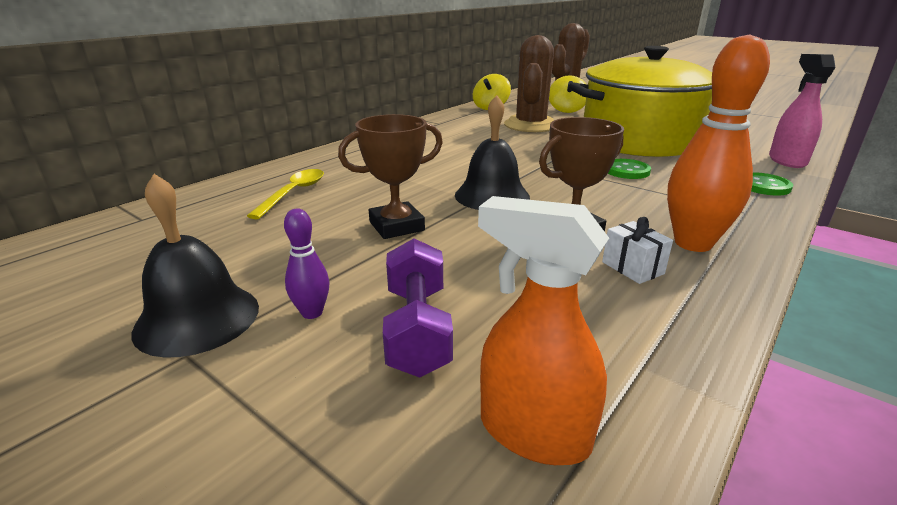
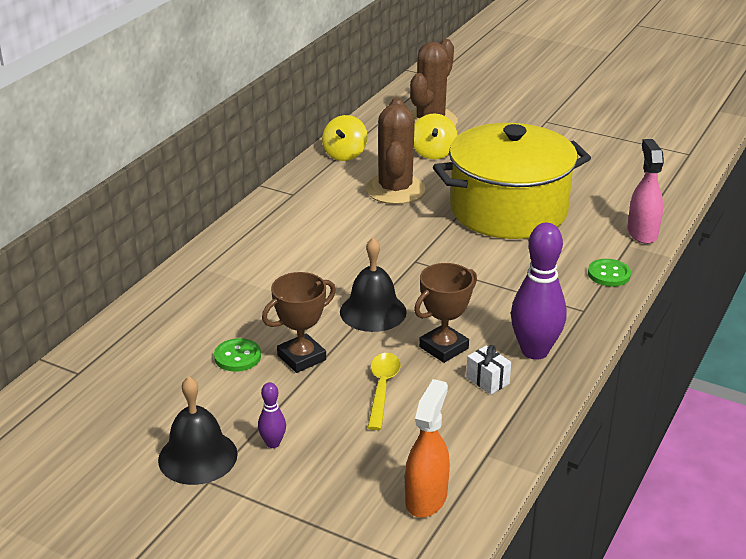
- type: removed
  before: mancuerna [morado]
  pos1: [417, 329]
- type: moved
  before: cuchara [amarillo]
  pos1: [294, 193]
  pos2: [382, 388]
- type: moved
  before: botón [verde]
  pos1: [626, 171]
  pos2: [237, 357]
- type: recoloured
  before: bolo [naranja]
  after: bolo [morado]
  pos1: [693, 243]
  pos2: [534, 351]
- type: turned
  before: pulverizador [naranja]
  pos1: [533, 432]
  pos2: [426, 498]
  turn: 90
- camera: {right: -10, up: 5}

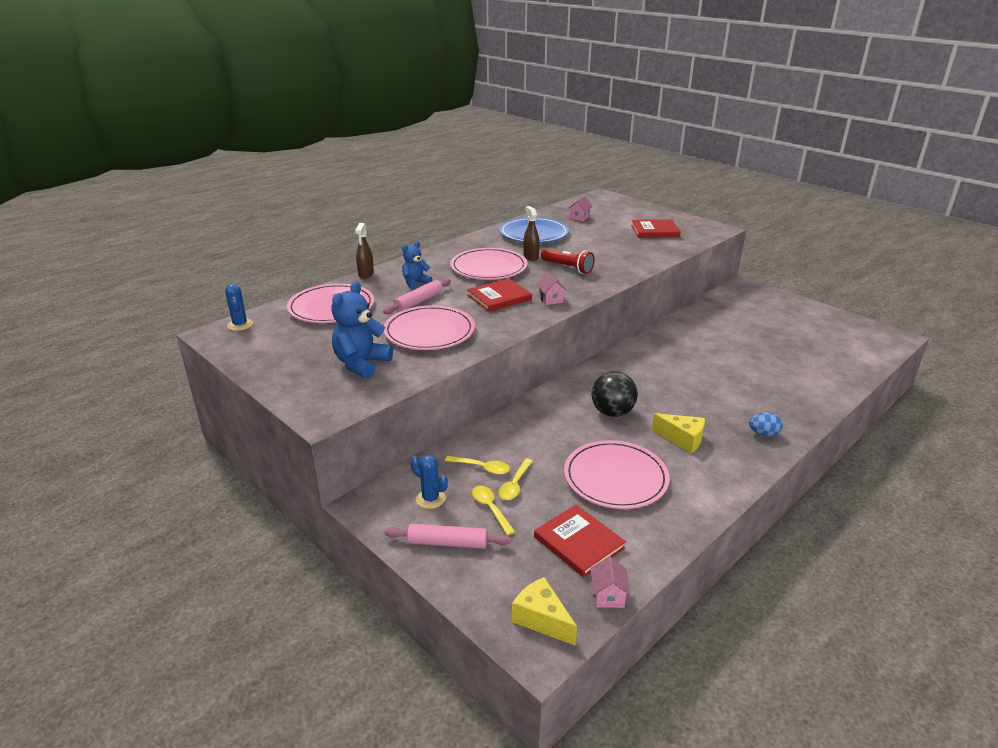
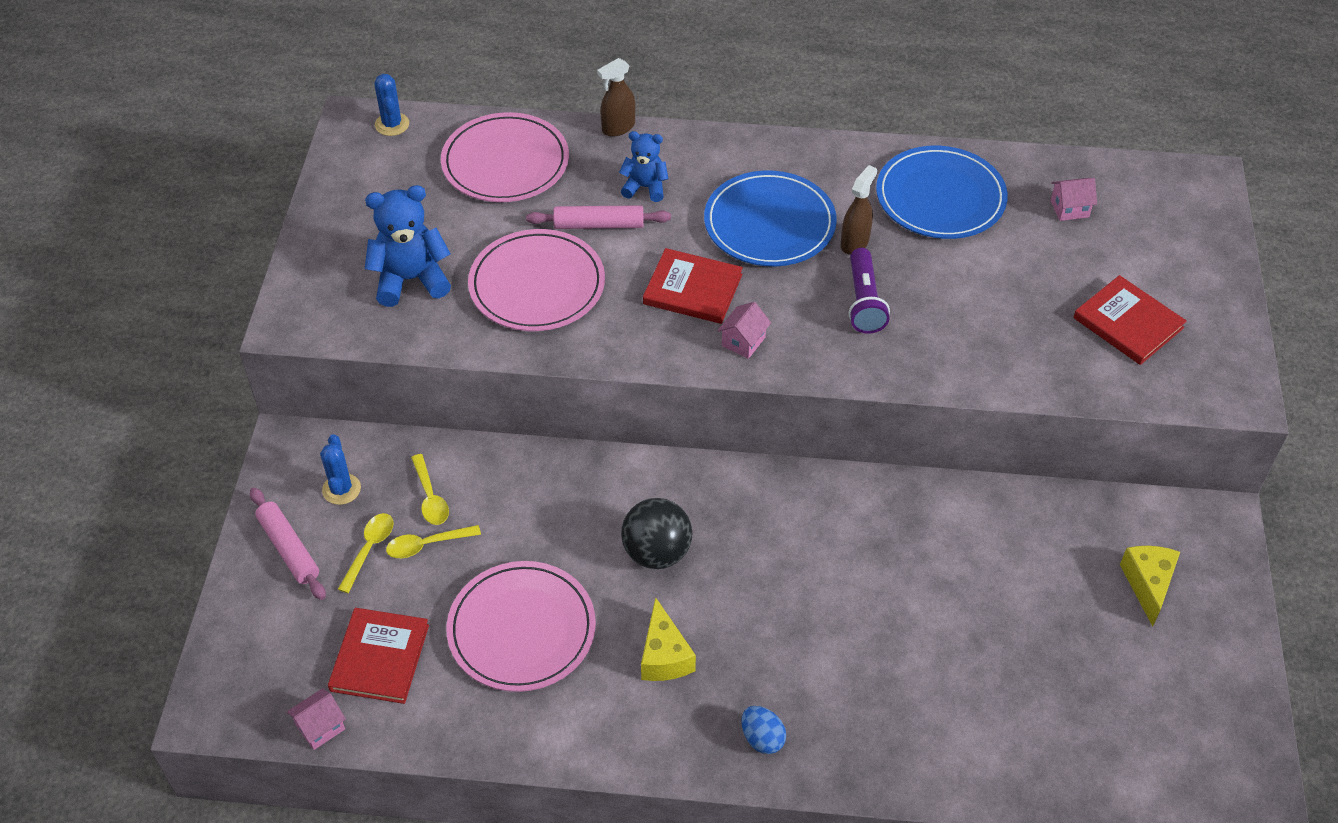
- type: moved
  before: queso [amarillo]
  pos1: [542, 619]
  pos2: [1148, 584]
- type: recoloured
  before: plato [rosa]
  after: plato [azul]
  pos1: [488, 267]
  pos2: [769, 223]
- type: recoloured
  before: lámpara de mano [rojo]
  after: lámpara de mano [morado]
  pos1: [568, 268]
  pos2: [864, 301]
- type: turned
  before: cactus [azul]
  pos1: [240, 325]
  pos2: [392, 124]
  turn: -45
- camera: {right: 50, up: 20}

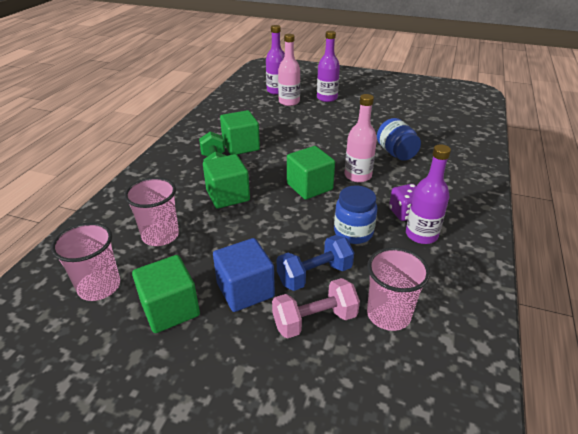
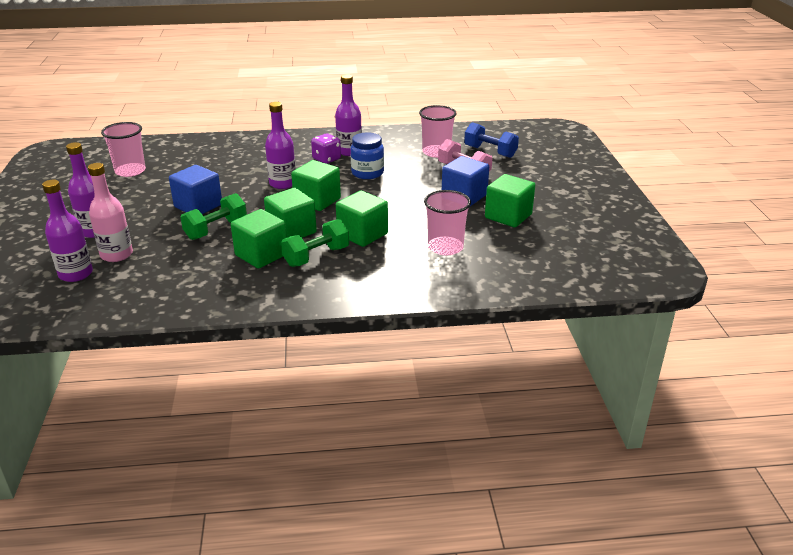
- type: removed
  before: tarro [azul]
  pos1: [396, 153]
- type: added
  after: cubo [azul]
  pos2: [198, 206]
- type: added
  after: mancuerna [verde]
  pos2: [216, 230]
- type: added
  after: cubo [verde]
  pos2: [291, 231]
- type: moved
  before: vaso [rosa]
  pos1: [99, 286]
  pos2: [130, 171]
- type: moved
  before: mancuerna [azul]
  pos1: [314, 275]
  pos2: [490, 152]
- type: recoloured
  before: botella [rosa]
  after: botella [morado]
  pos1: [358, 176]
  pos2: [282, 183]
- camera: {right: -115, up: -5}

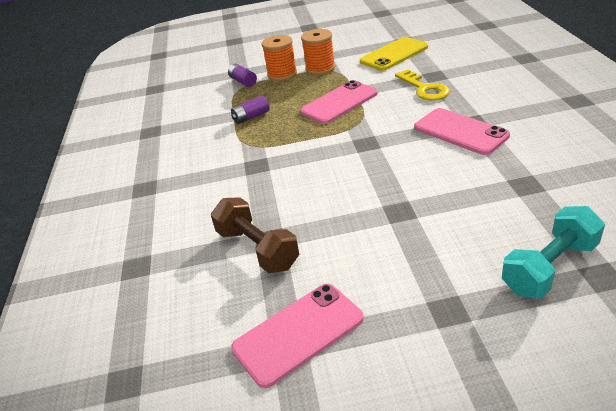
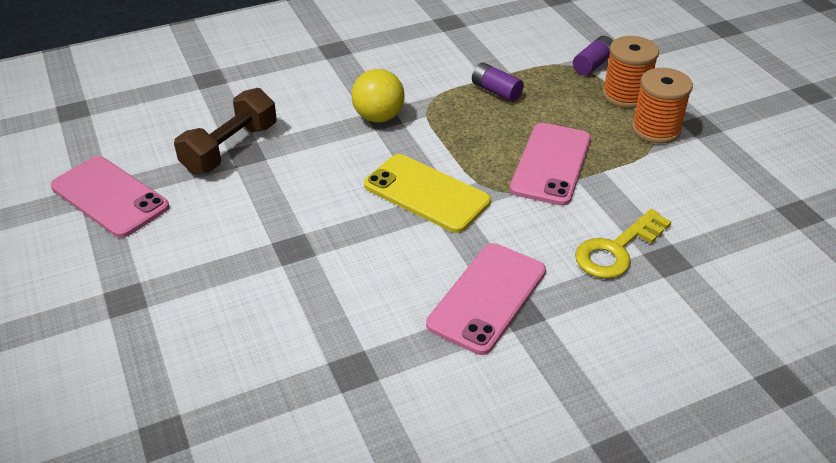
- type: removed
  before: mancuerna [turquesa]
  pos1: [549, 267]
- type: added
  after: pelota [amarillo]
  pos2: [378, 117]
- type: moved
  before: móvil [amarillo]
  pos1: [394, 54]
  pos2: [426, 193]
- type: turned
  before: móvil [rosa]
  pos1: [339, 102]
  pos2: [551, 164]
  turn: 75
- camera: {right: 70, up: 5}

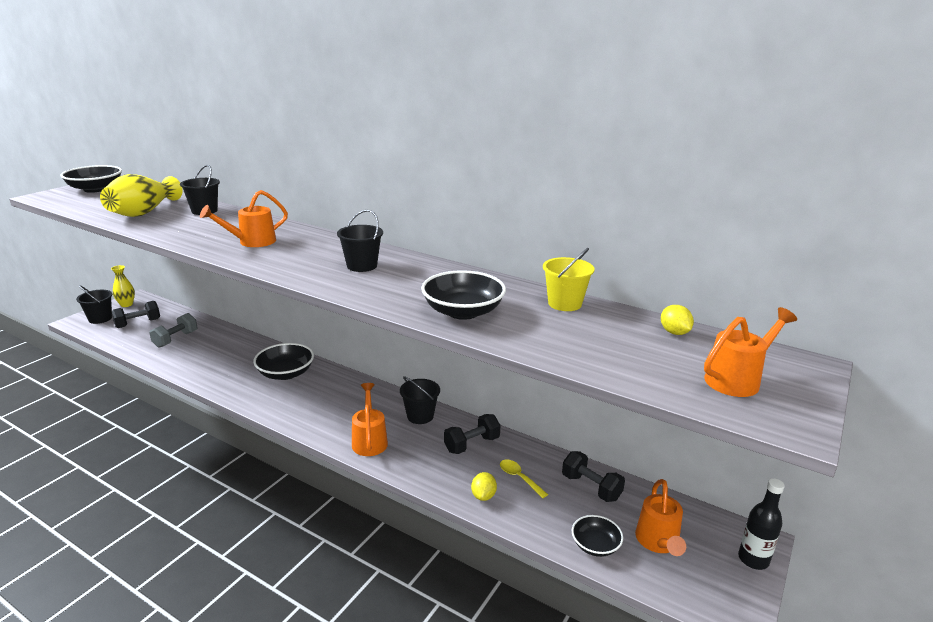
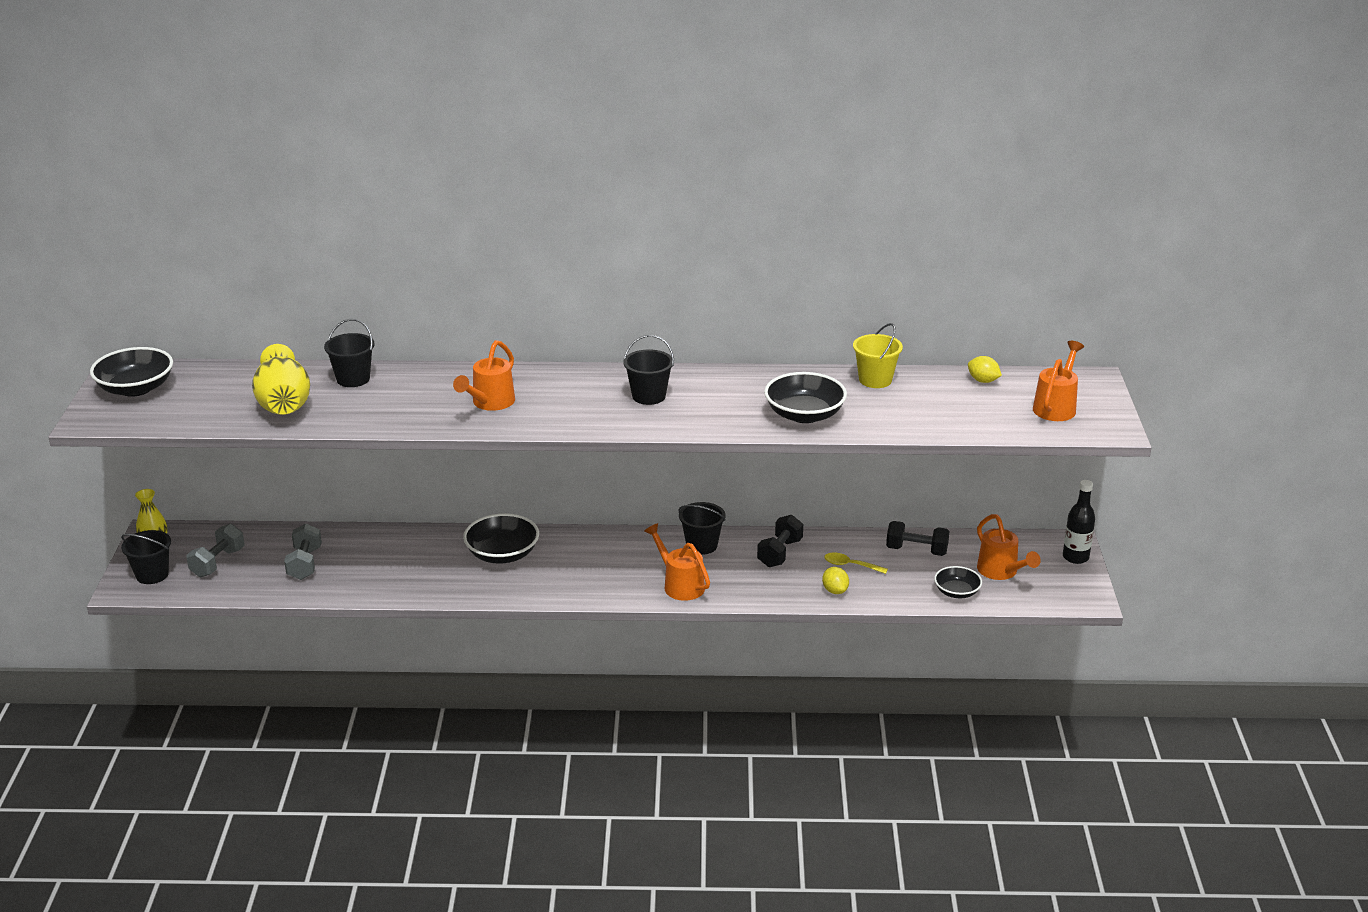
- type: recoloured
  before: mancuerna [negro]
  after: mancuerna [gris]
  pos1: [138, 323]
  pos2: [218, 562]
- camera: {right: -30, up: 5}

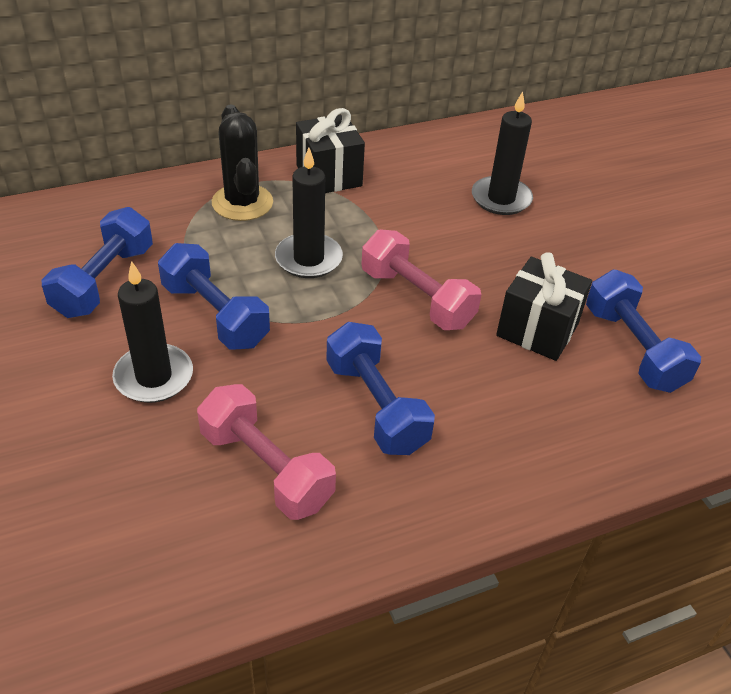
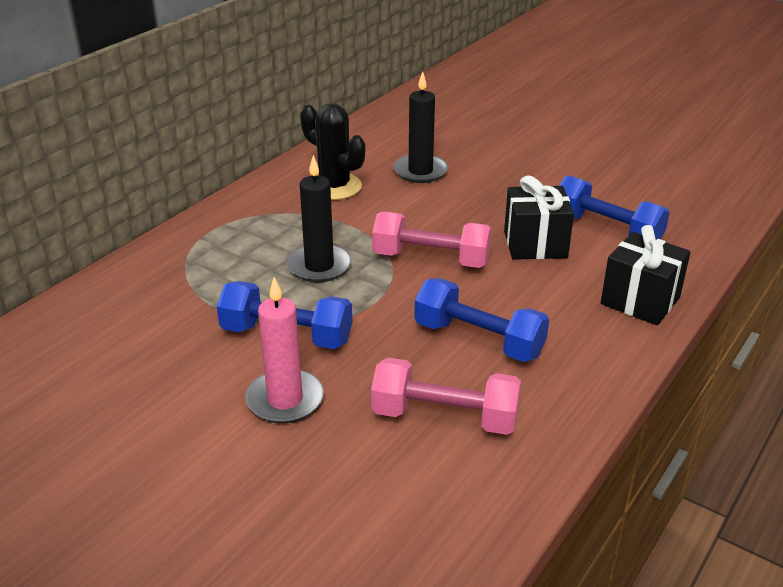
- type: removed
  before: mancuerna [azul]
  pos1: [104, 281]
- type: moved
  before: cactus [negro]
  pos1: [242, 203]
  pos2: [334, 187]
- type: moved
  before: regalo [negro]
  pos1: [329, 176]
  pos2: [640, 301]
- type: recoloured
  before: vela [negro]
  after: vela [rosa]
  pos1: [154, 377]
  pos2: [285, 400]
- camera: {right: -30, up: -10}

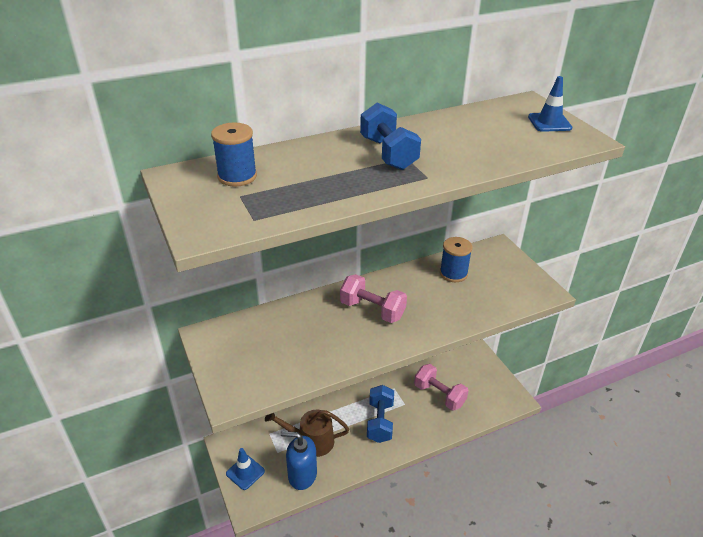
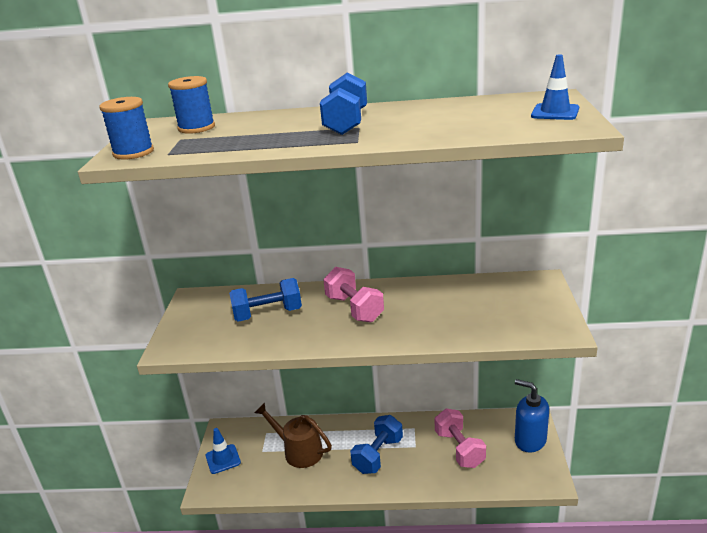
- type: added
  after: mancuerna [azul]
  pos2: [268, 314]
- type: moved
  before: dispensador de jabón [azul]
  pos1: [302, 475]
  pos2: [530, 440]
- type: moved
  before: carrete [azul]
  pos1: [453, 273]
  pos2: [133, 152]
- camera: {right: 30, up: -10}

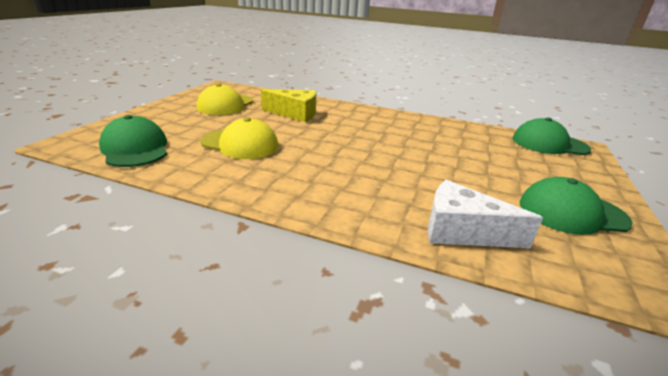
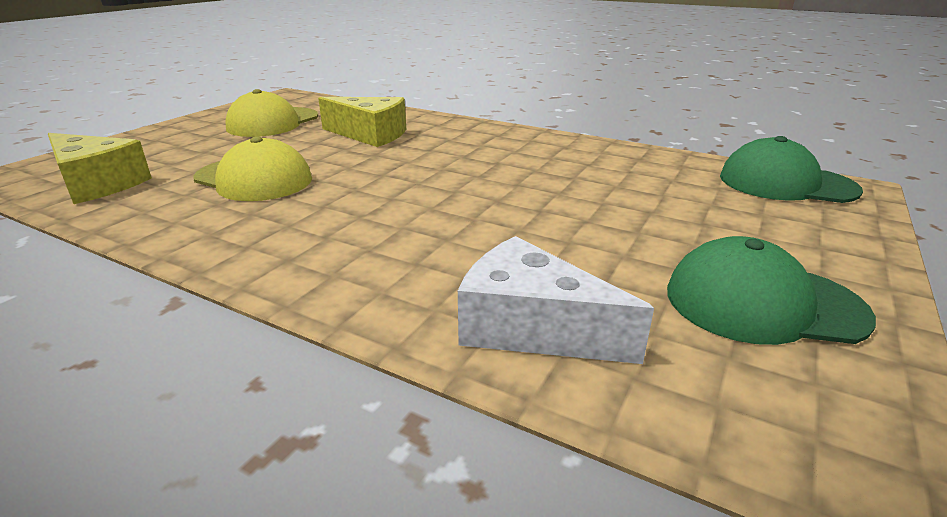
- type: replaced
  before: gorra [verde]
  after: queso [amarillo]
  pos1: [135, 148]
  pos2: [97, 184]
- camera: {right: 10, up: 0}

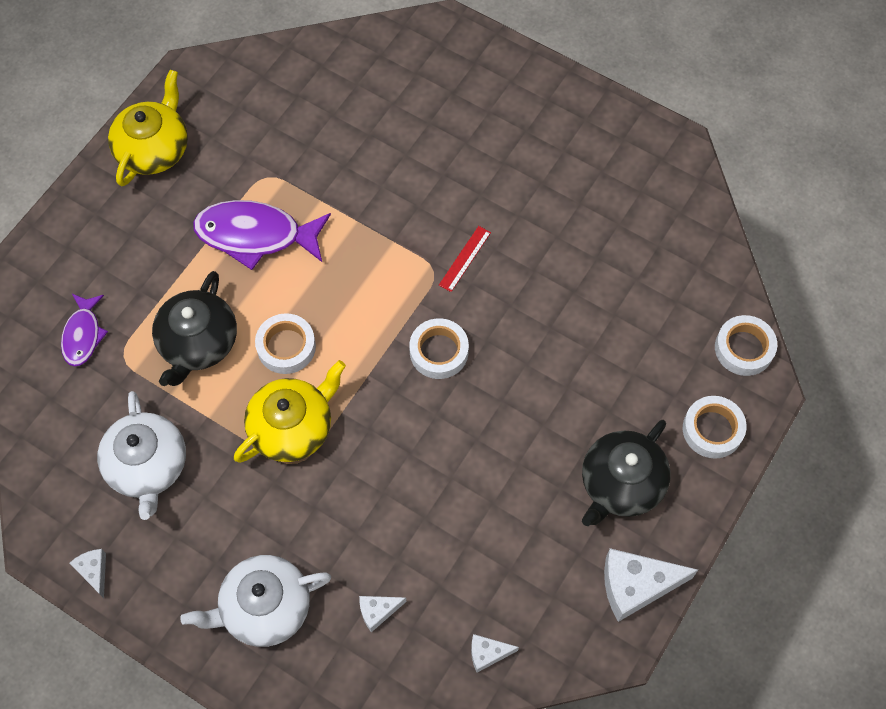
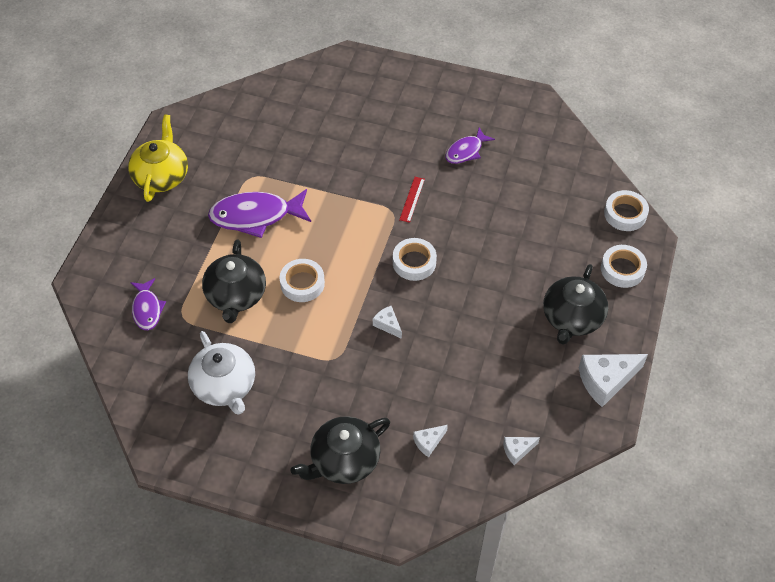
- type: removed
  before: tetera [amarillo]
  pos1: [292, 427]
- type: added
  after: pez [morado]
  pos2: [466, 151]
- type: moved
  before: queso [blanco]
  pos1: [94, 571]
  pos2: [388, 324]
- type: recoloured
  before: tetera [blanco]
  after: tetera [negro]
  pos1: [264, 607]
  pos2: [344, 460]
- camera: {right: -15, up: -10}

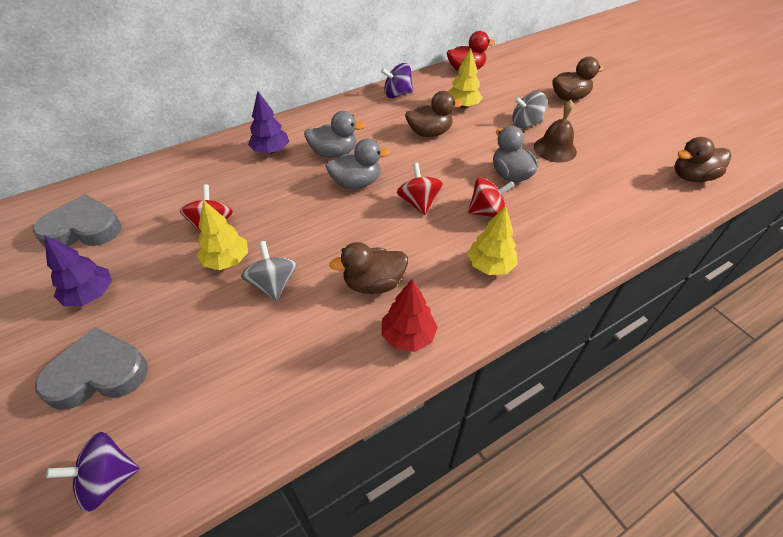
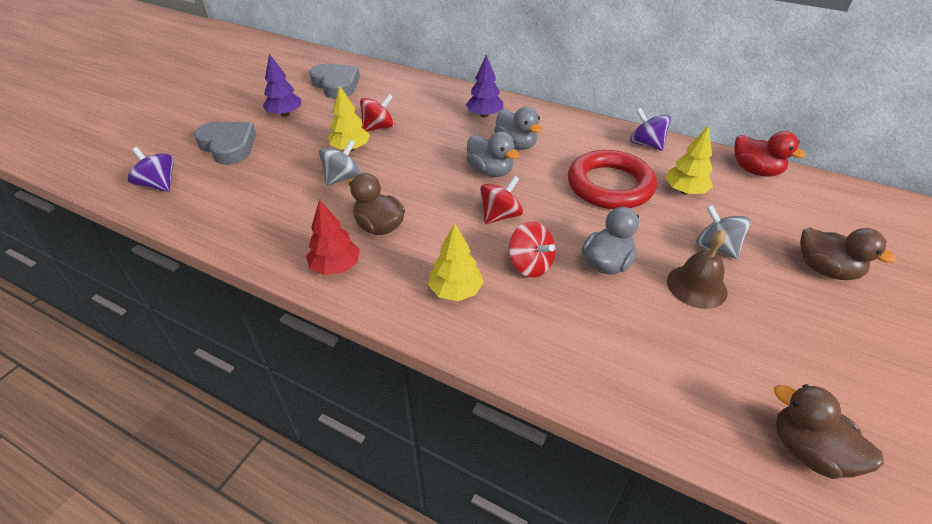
- type: replaced
  before: pato [marrón]
  after: anillo [rojo]
  pos1: [429, 133]
  pos2: [610, 185]
- camera: {right: 60, up: -5}

